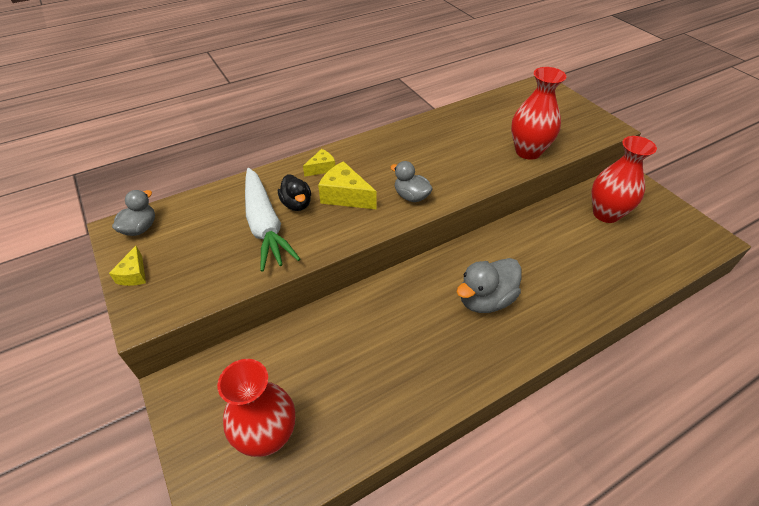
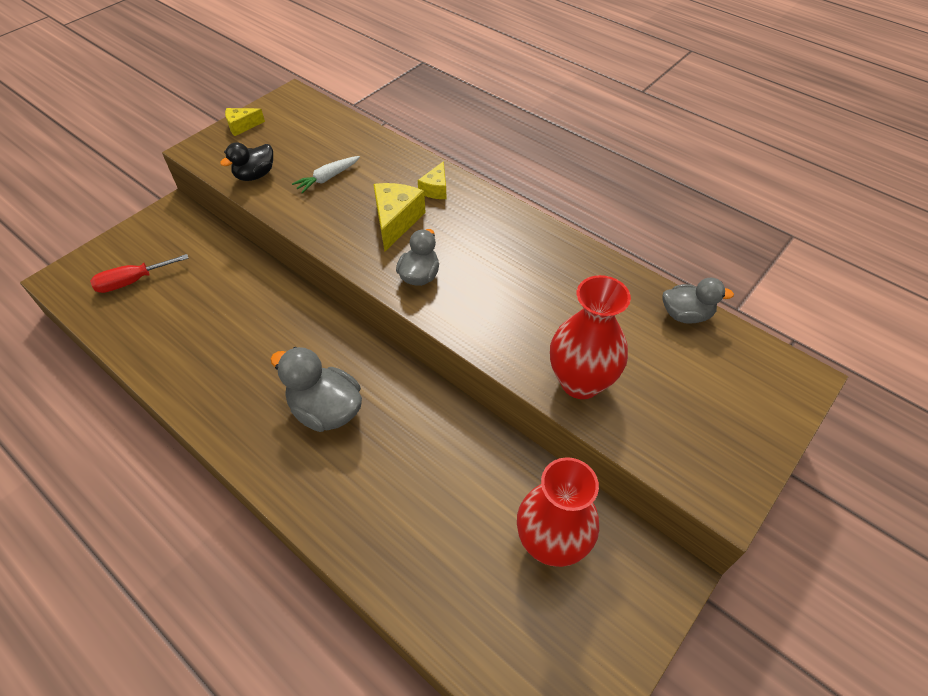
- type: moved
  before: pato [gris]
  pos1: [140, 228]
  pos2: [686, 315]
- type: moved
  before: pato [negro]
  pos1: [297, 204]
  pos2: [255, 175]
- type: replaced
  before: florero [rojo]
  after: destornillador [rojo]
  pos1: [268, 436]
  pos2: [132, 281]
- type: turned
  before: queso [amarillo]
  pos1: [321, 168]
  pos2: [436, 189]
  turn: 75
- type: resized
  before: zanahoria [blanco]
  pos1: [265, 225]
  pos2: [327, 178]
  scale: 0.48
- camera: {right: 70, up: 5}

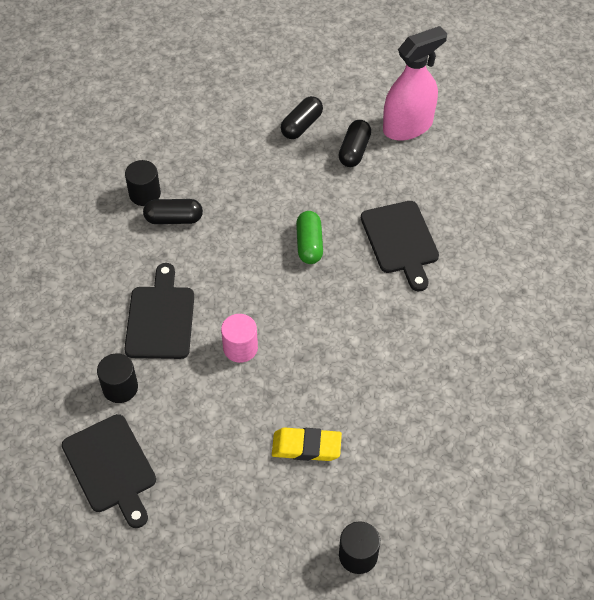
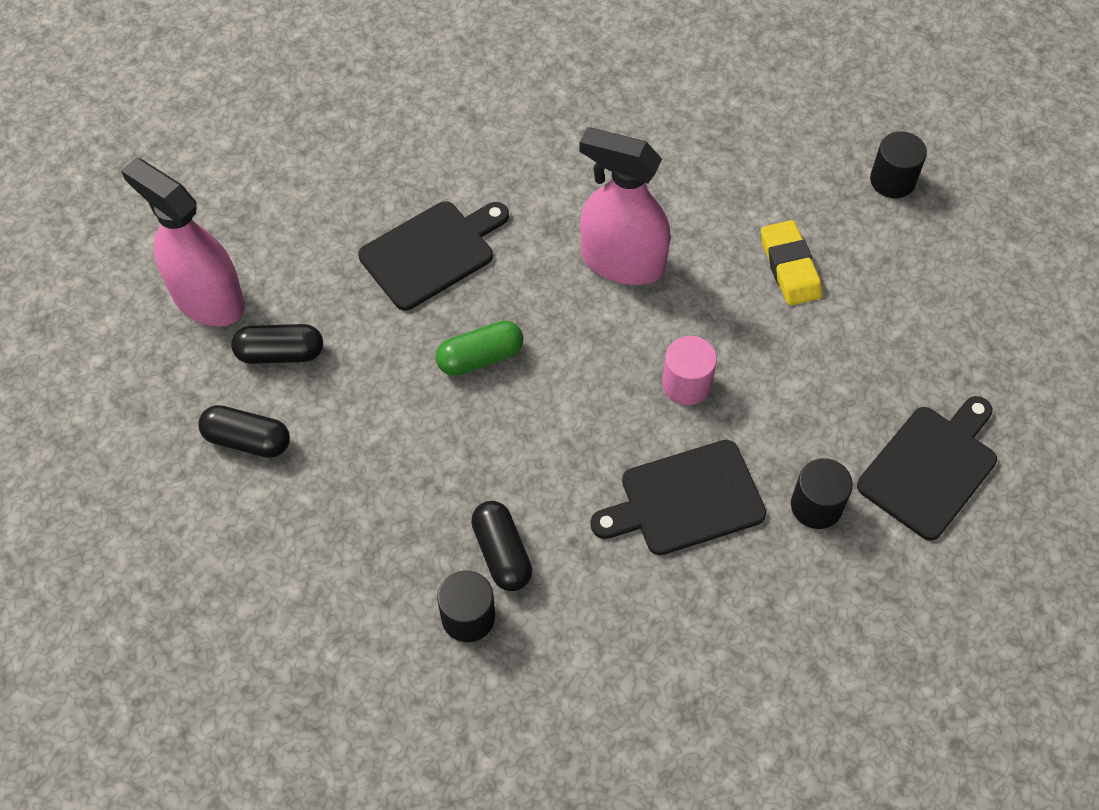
- type: added
  after: pulverizador [rosa]
  pos2: [622, 261]
- camera: {right: -110, up: 5}

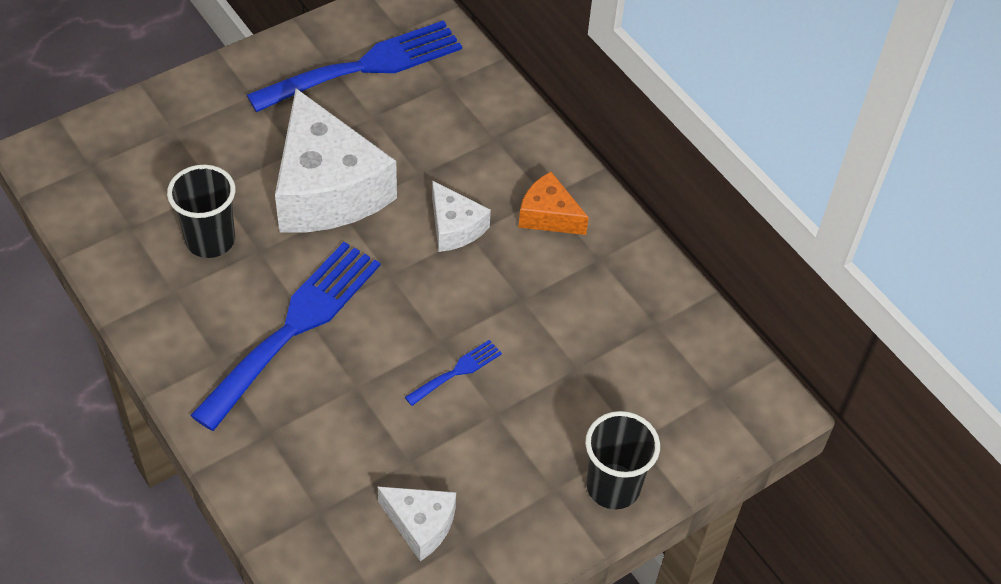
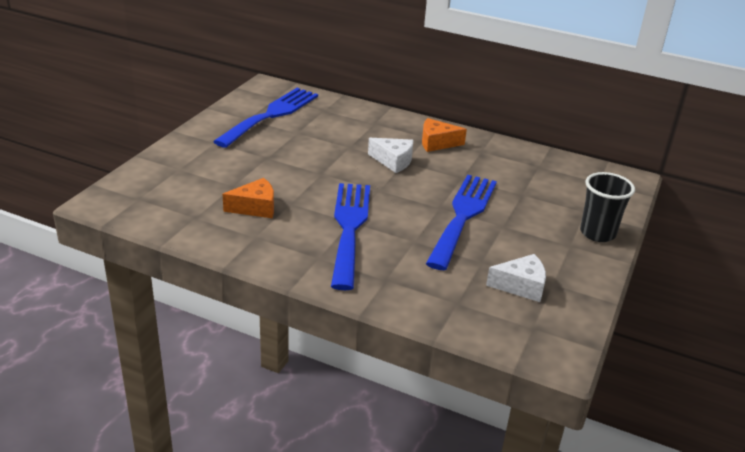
- type: removed
  before: queso [blanco]
  pos1: [327, 189]
- type: replaced
  before: vaso [negro]
  after: queso [naranja]
  pos1: [210, 240]
  pos2: [255, 207]
- type: resized
  before: tenedor [azul]
  pos1: [457, 371]
  pos2: [463, 216]
  scale: 2.34
- camera: {right: -30, up: -20}

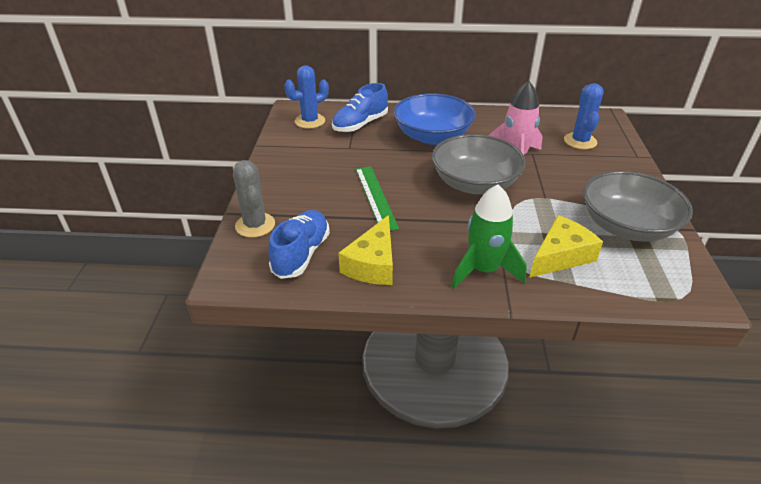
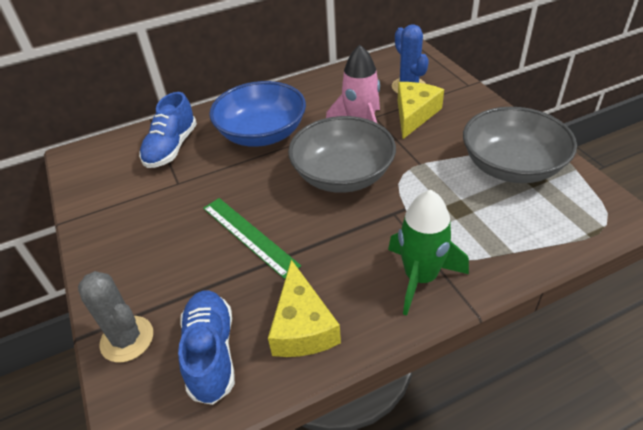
- type: removed
  before: cactus [azul]
  pos1: [310, 121]
- type: moved
  before: queso [amarillo]
  pos1: [560, 256]
  pos2: [414, 114]
- camera: {right: -25, up: 5}

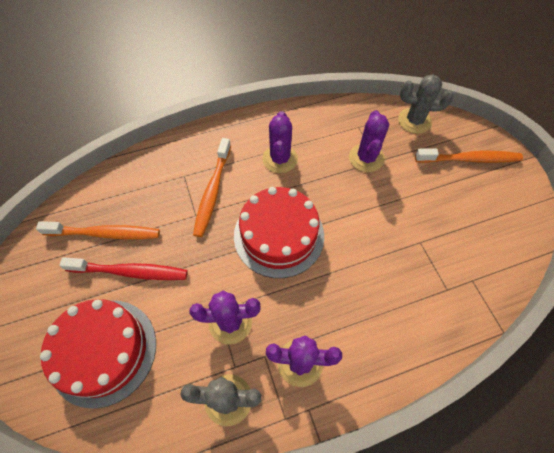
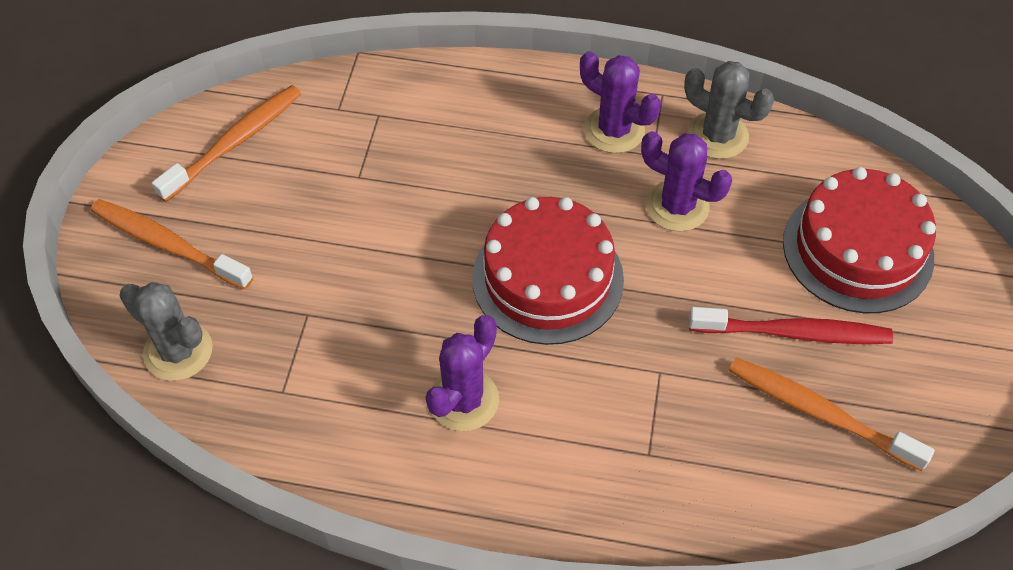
- type: removed
  before: cactus [morado]
  pos1: [366, 158]
- type: moved
  before: cepillo de dientes [naranja]
  pos1: [213, 191]
  pos2: [235, 142]
- type: turned
  before: cepillo de dientes [rojo]
  pos1: [130, 272]
  pos2: [794, 333]
  turn: 150
- camera: {right: -150, up: -5}

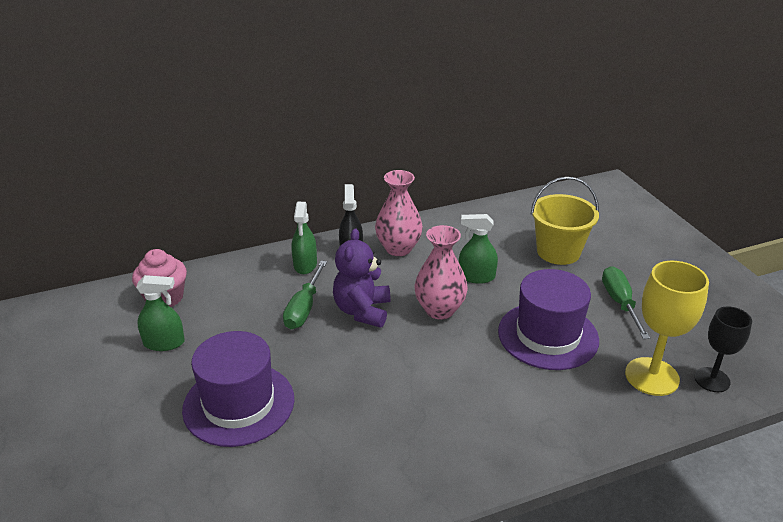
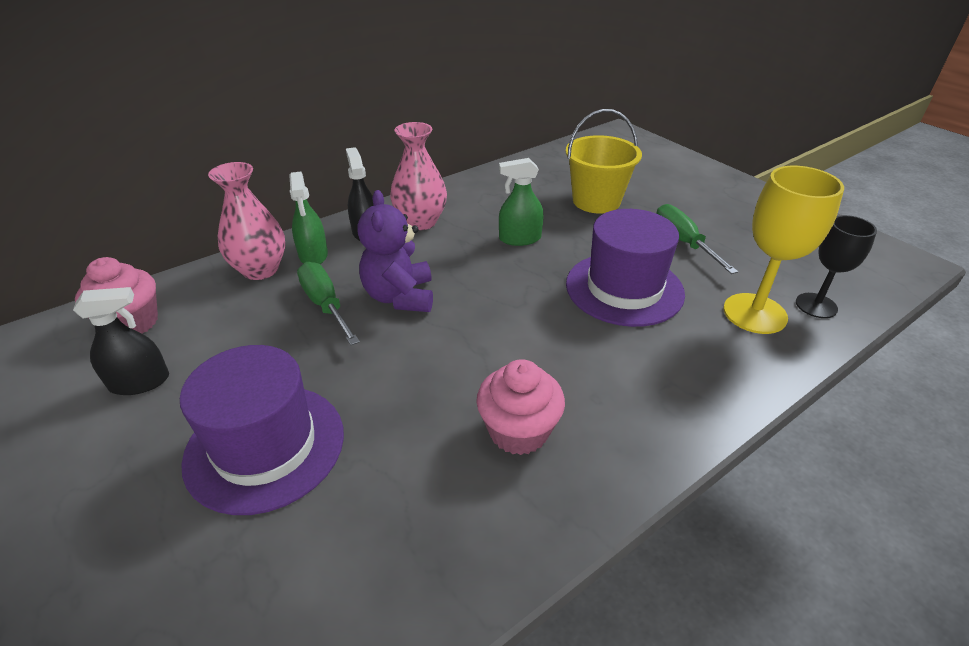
- type: added
  after: magdalena [rosa]
  pos2: [518, 431]
- type: moved
  before: florero [rosa]
  pos1: [439, 310]
  pos2: [260, 270]
- type: recoloured
  before: pulverizador [verde]
  after: pulverizador [negro]
  pos1: [164, 343]
  pos2: [140, 382]
- type: turned
  before: destornillador [verde]
  pos1: [304, 308]
  pos2: [325, 305]
  turn: 150
- camera: {right: -15, up: 5}

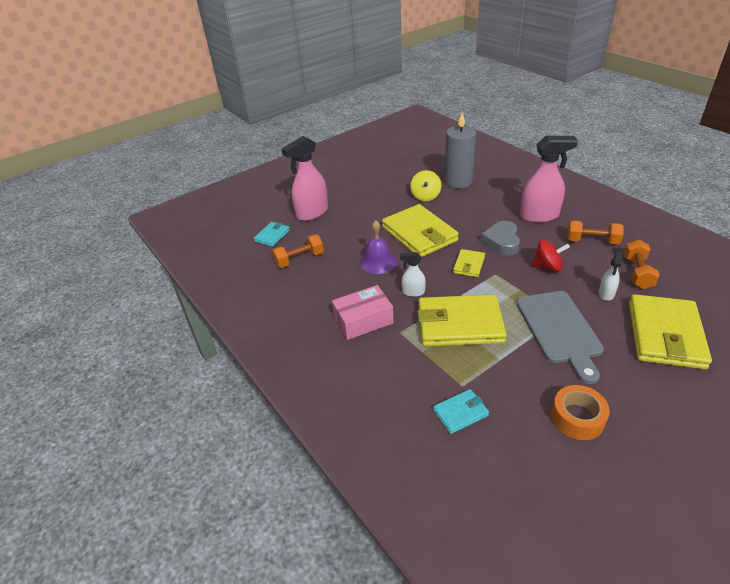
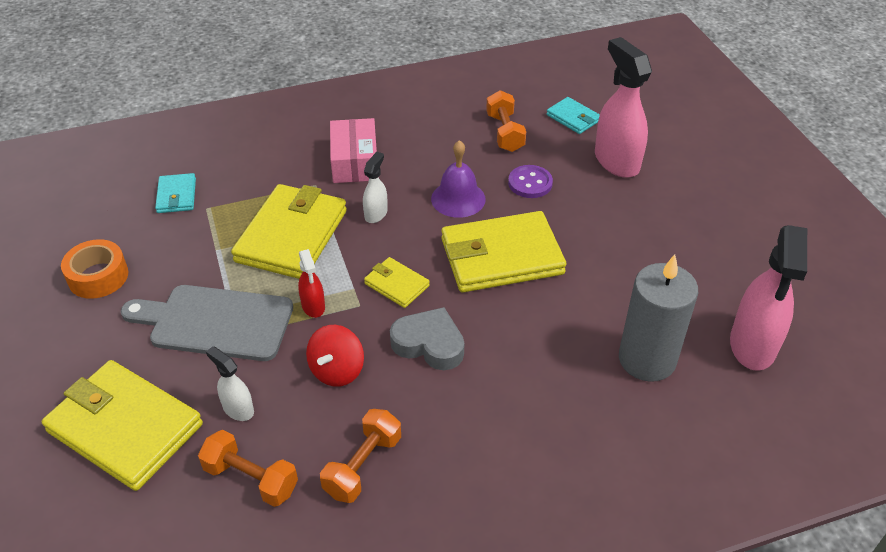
- type: removed
  before: peonza [amarillo]
  pos1: [425, 196]
- type: added
  after: pulverizador [rojo]
  pos2: [313, 306]
- type: added
  after: botón [morado]
  pos2: [530, 183]
- type: moved
  before: pulverizador [rosa]
  pos1: [539, 216]
  pos2: [752, 345]
- camera: {right: 105, up: 5}

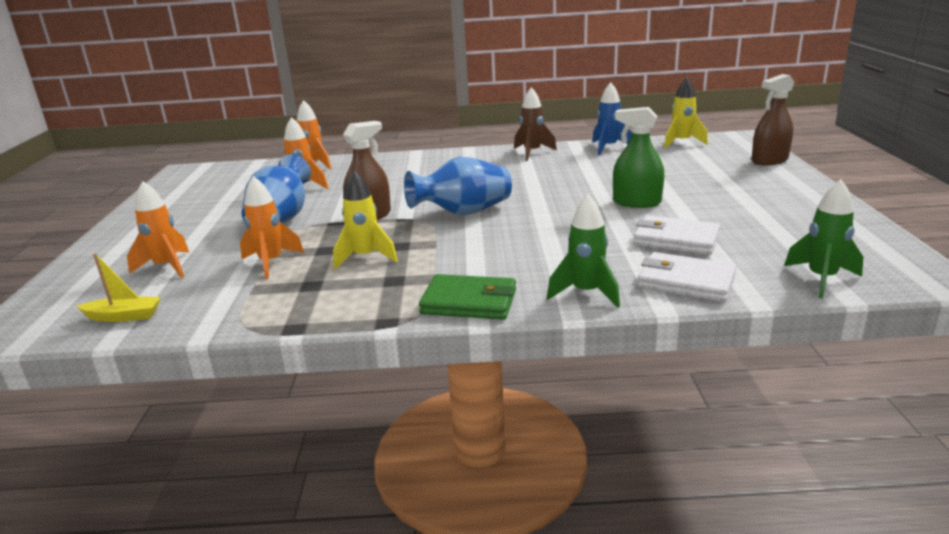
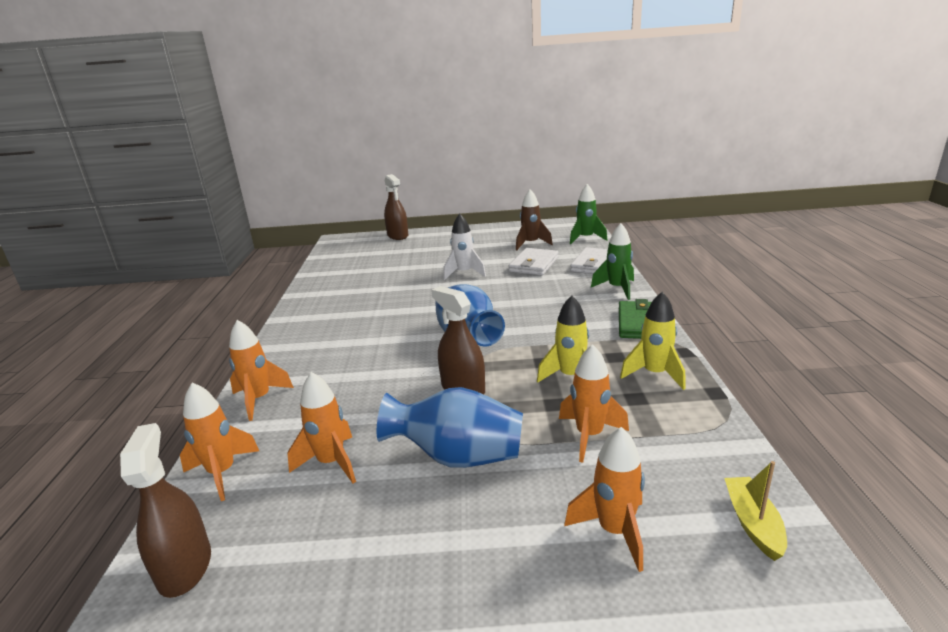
- type: removed
  before: cohete [azul]
  pos1: [608, 148]
- type: added
  after: pulverizador [marrón]
  pos2: [185, 567]
- type: added
  after: cohete [naranja]
  pos2: [259, 400]
- type: moved
  before: cohete [marrón]
  pos1: [532, 153]
  pos2: [531, 244]
- type: moved
  before: cohete [amarillo]
  pos1: [681, 142]
  pos2: [654, 374]
- type: replaced
  before: pulverizador [verde]
  after: cohete [blanco]
  pos1: [636, 202]
  pos2: [464, 273]
- camera: {right: -90, up: 0}

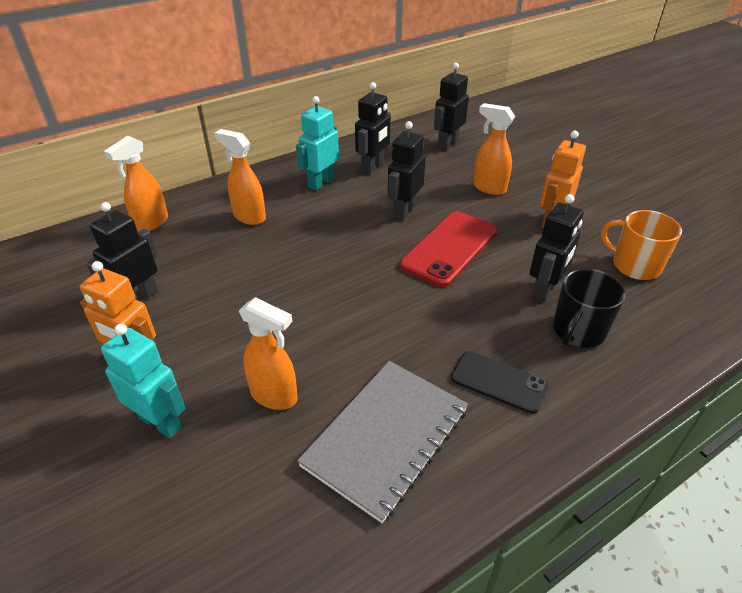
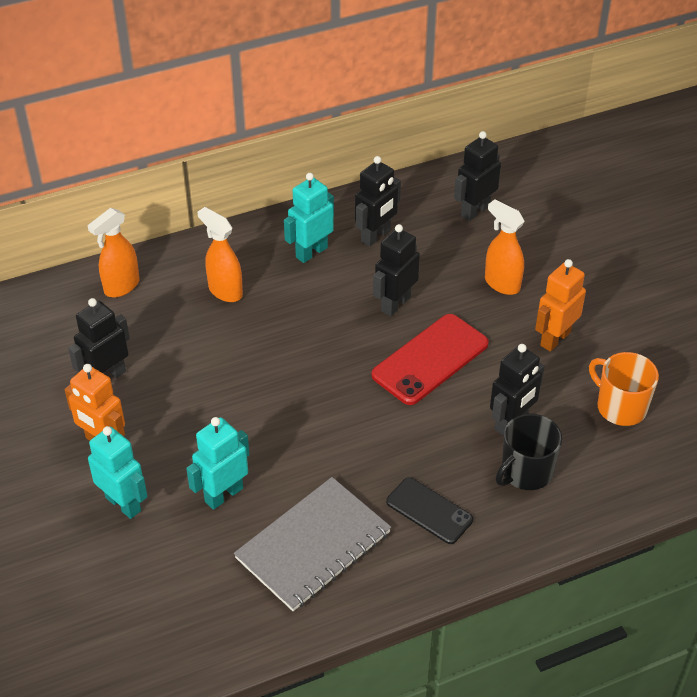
- type: replaced
  before: pulverizador [naranja]
  after: robot [turquesa]
  pos1: [274, 396]
  pos2: [223, 494]
- camera: {right: 10, up: 5}

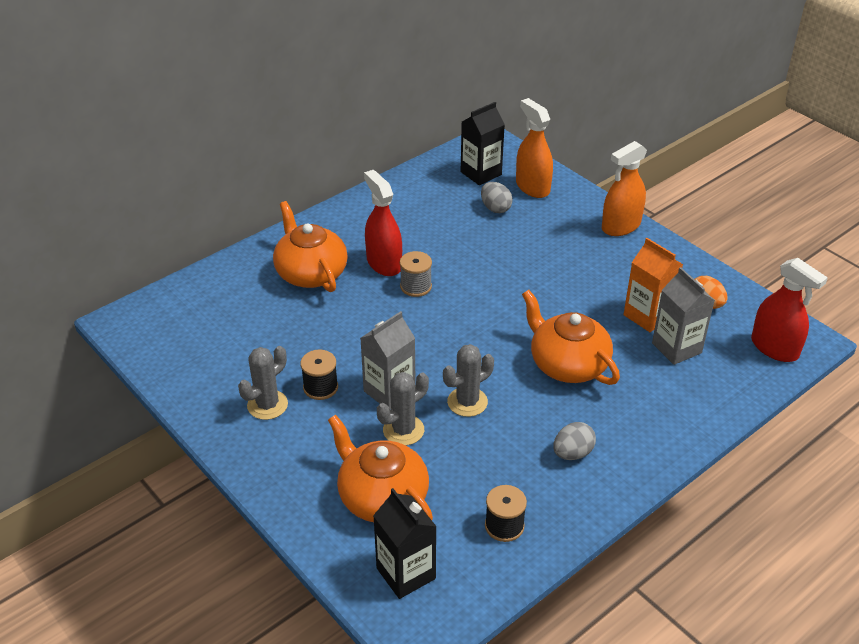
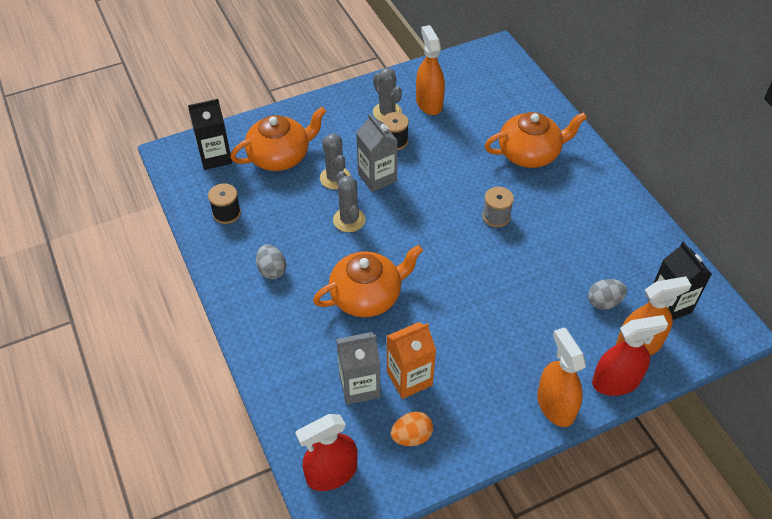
- type: added
  after: pulverizador [naranja]
  pos2: [429, 103]
- type: moved
  before: pulverizador [rojo]
  pos1: [384, 263]
  pos2: [615, 381]
- camera: {right: 105, up: 10}

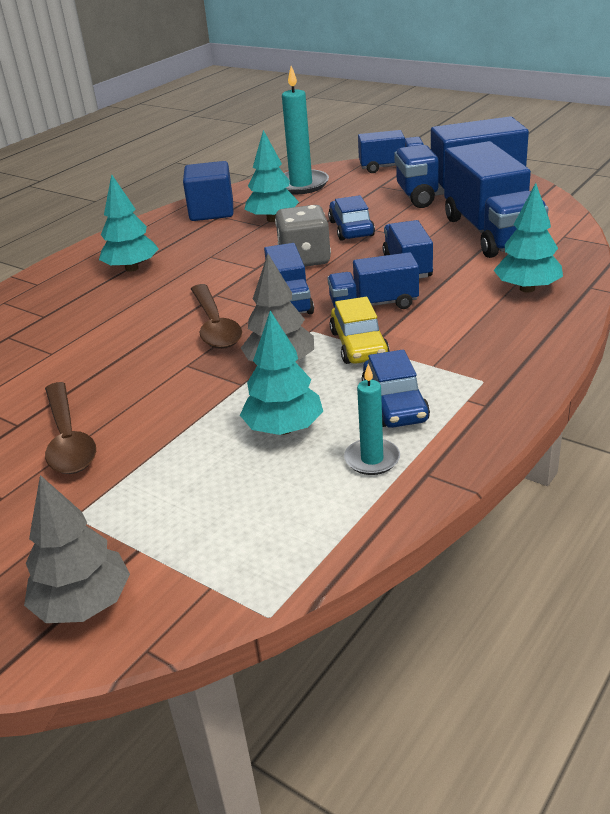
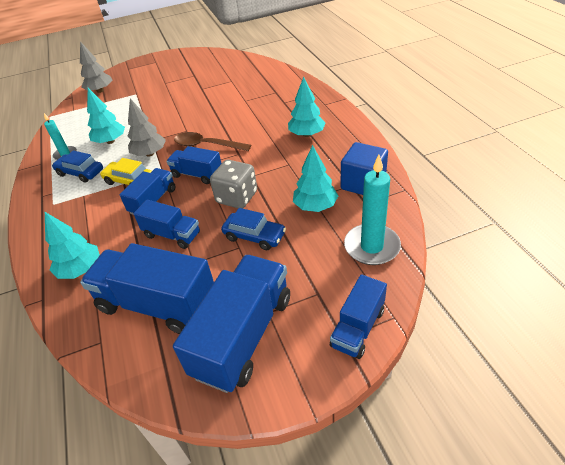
- type: removed
  before: cuchara [marrón]
  pos1: [68, 439]
- camera: {right: 125, up: 10}

